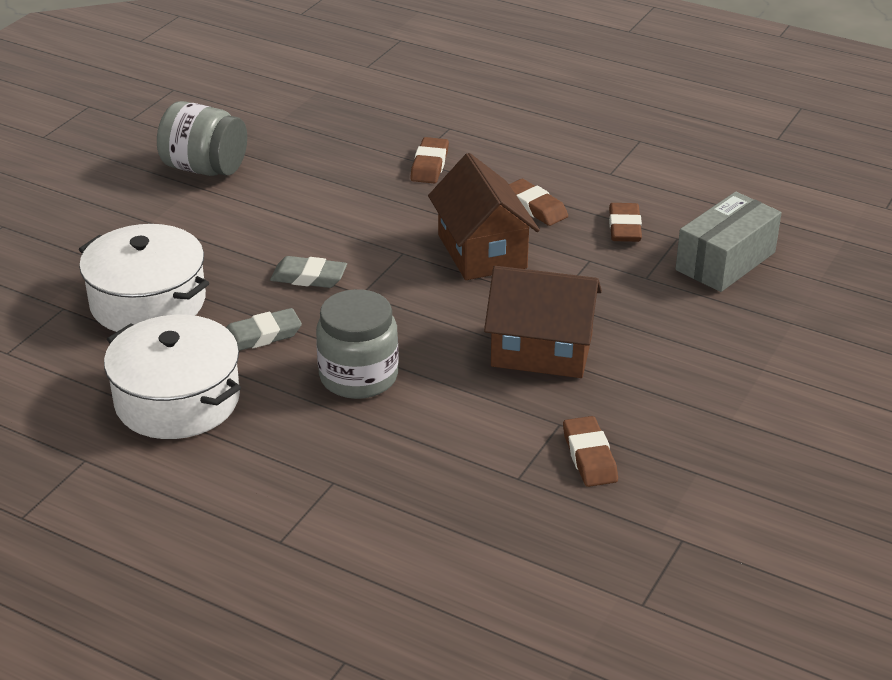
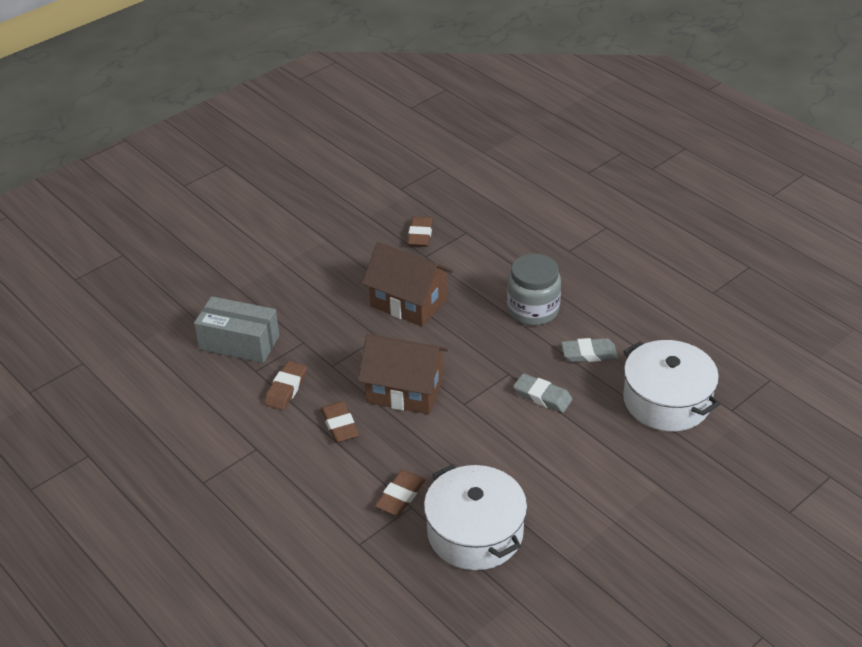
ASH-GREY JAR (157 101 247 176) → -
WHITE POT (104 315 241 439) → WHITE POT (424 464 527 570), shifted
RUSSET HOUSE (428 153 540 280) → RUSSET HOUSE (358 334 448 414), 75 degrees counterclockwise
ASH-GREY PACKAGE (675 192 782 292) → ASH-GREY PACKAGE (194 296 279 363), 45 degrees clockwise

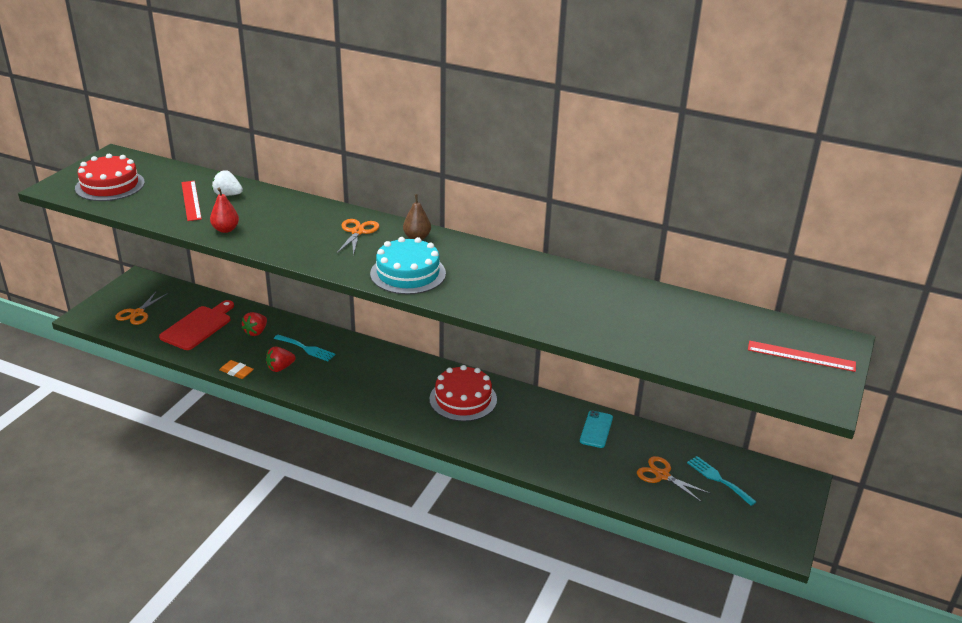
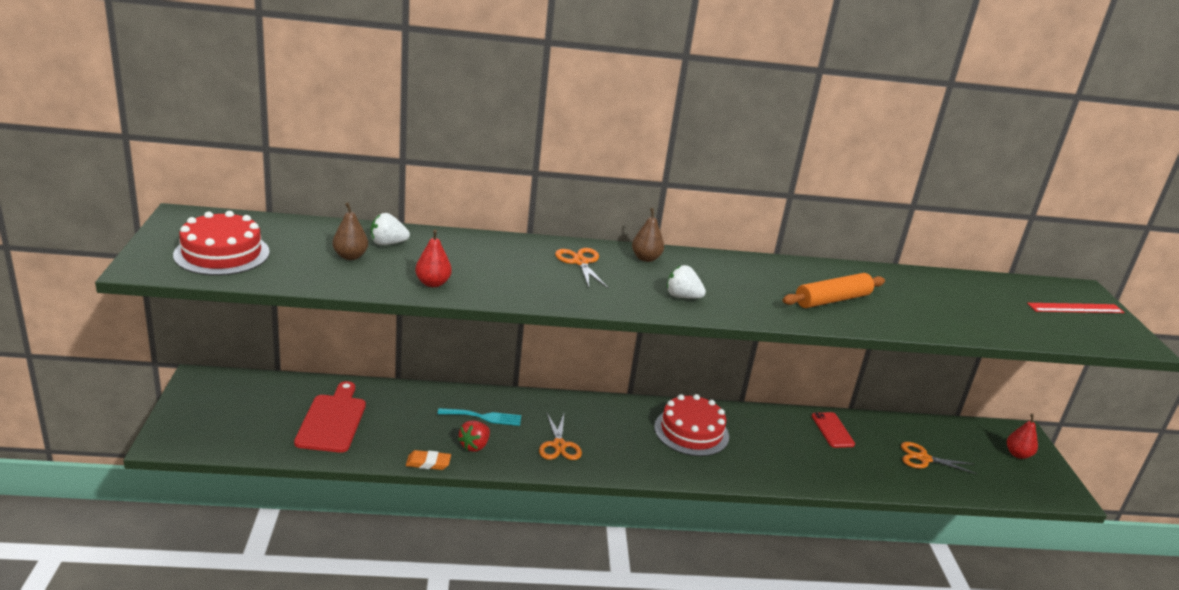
RED STRAWBERRY (242 312 267 336) → -
AQUA FORK (687 456 757 506) → -
- → BRIGHT ORANGE DOUGH ROLLER (782 273 885 308)
- → RED TOY PEAR (1007 414 1038 459)
BRIGHT ORANGE SCISSORS (115 291 168 325) → BRIGHT ORANGE SCISSORS (539 413 582 460), shifted
RED RULER (181 181 202 221) → RUSSET TOY PEAR (332 203 368 260)
AQUA CAKE (370 237 446 294) → WHITE STRAWBERRY (667 265 706 298)
AQUA MOBILE PHONE (580 411 613 448) → RED MOBILE PHONE (812 412 855 448)

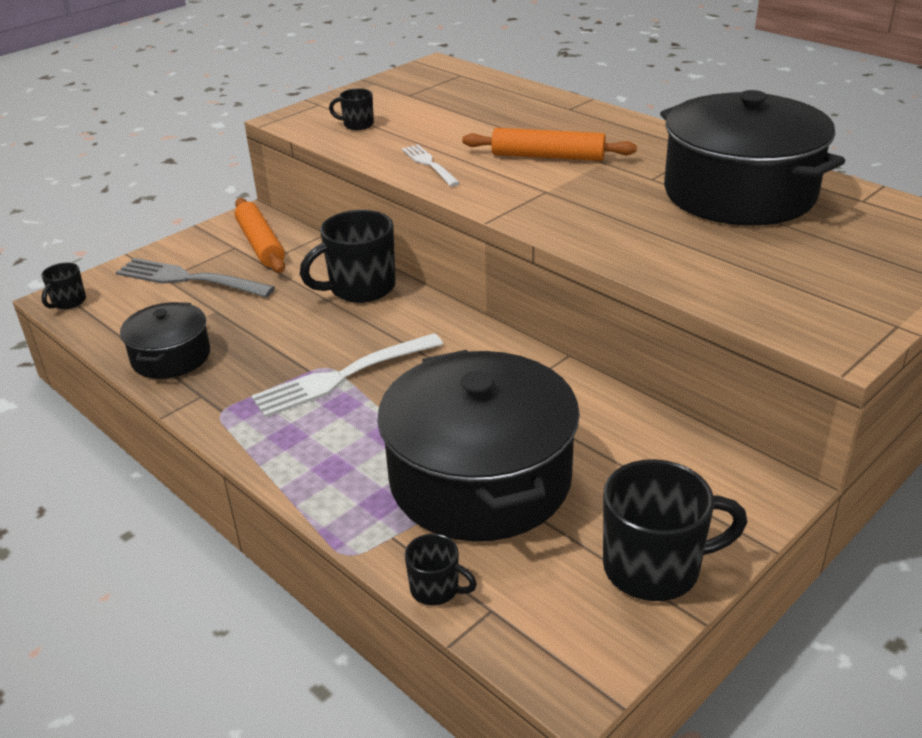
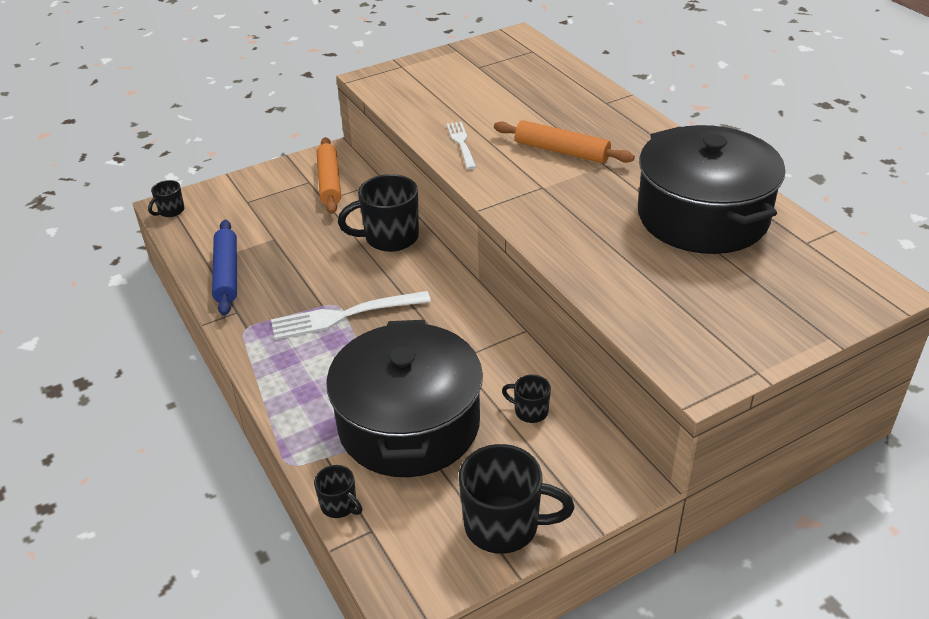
ASH-GREY FORK (116 258 275 297) → -
BLACK MUG (329 88 374 130) → BLACK MUG (502 375 551 423), shifted
BLACK POT (120 302 210 379) → ROYAL BLUE DOUGH ROLLER (212 220 237 316)

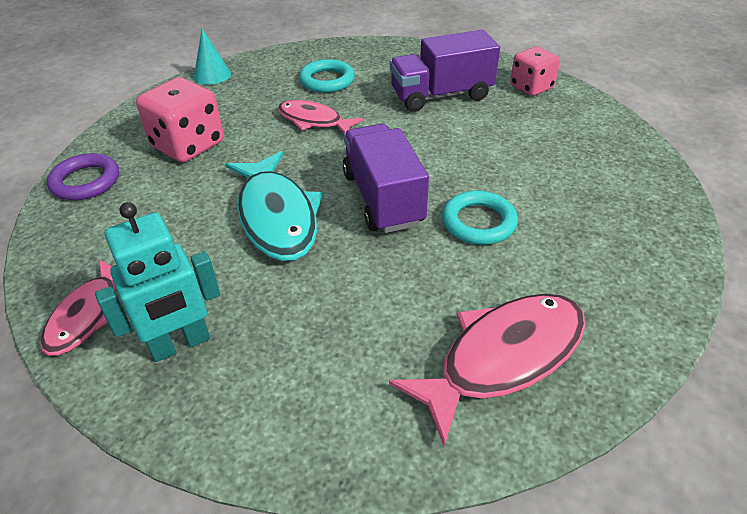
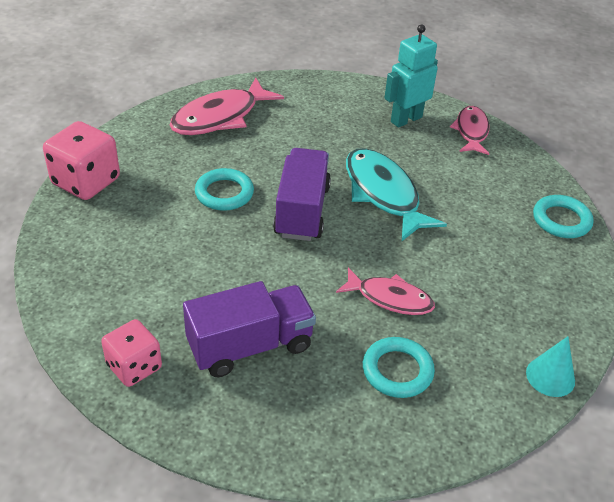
ROSY DIE (136 77 224 162) → ROSY DIE (43 121 120 200), shifted
PURPLE TORUS (47 153 119 200) → AQUA TORUS (533 195 594 238)
PURPLE TOY TRUCK (343 124 429 233) → PURPLE TOY TRUCK (273 148 331 241), 150 degrees counterclockwise

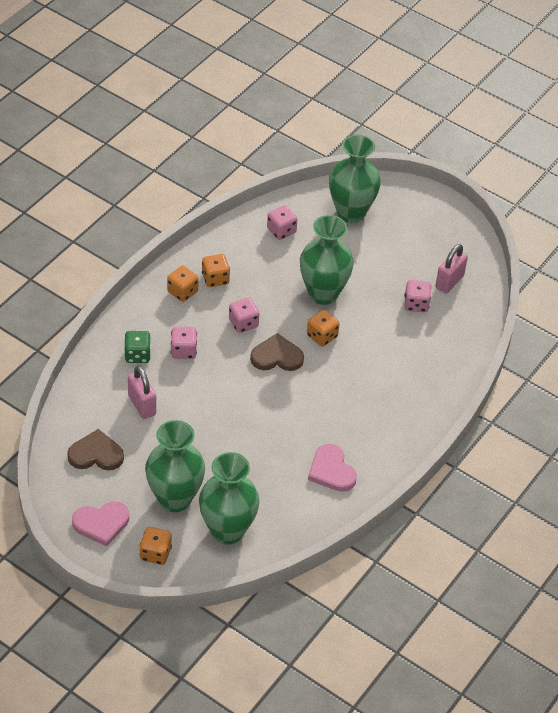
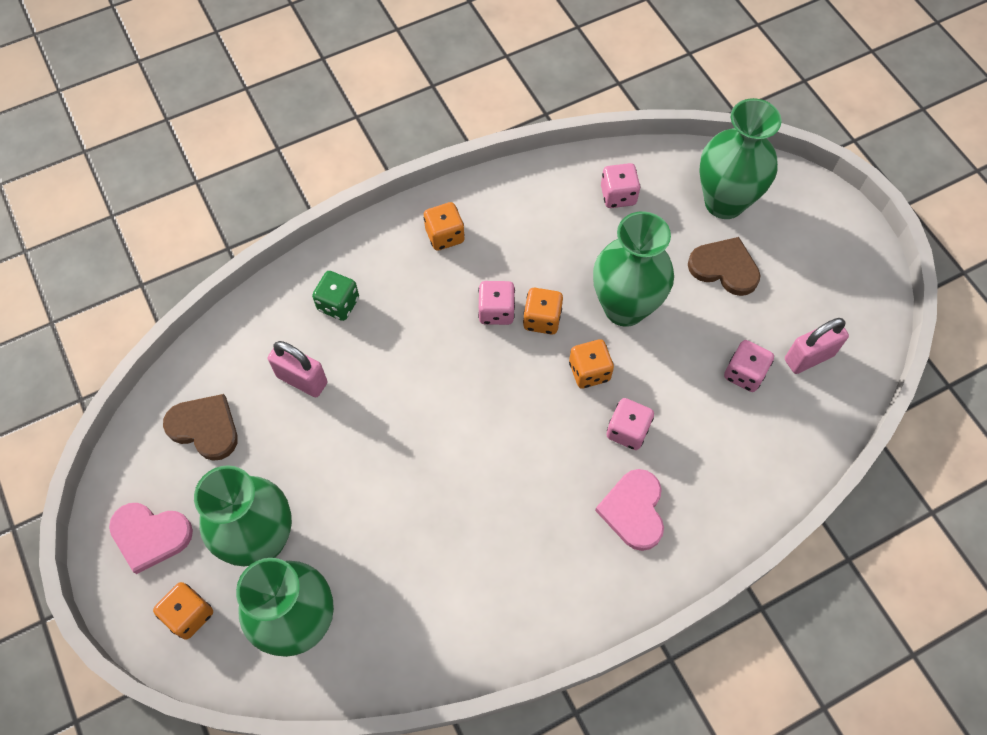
ROSY DIE (171 327 197 359) → ROSY DIE (606 398 654 450), shifted
BRIGHT ORANGE DIE (202 254 230 287) → BRIGHT ORANGE DIE (523 288 563 335), shifted
RUSSET LOVE HEART (250 333 304 371) → RUSSET LOVE HEART (688 237 761 296), shifted
ROSY LOVE HEART (308 444 357 492) → ROSY LOVE HEART (595 469 664 551), shifted
ROSY SMALL LOCK (128 366 156 419) → ROSY SMALL LOCK (268 341 328 397), 60 degrees counterclockwise

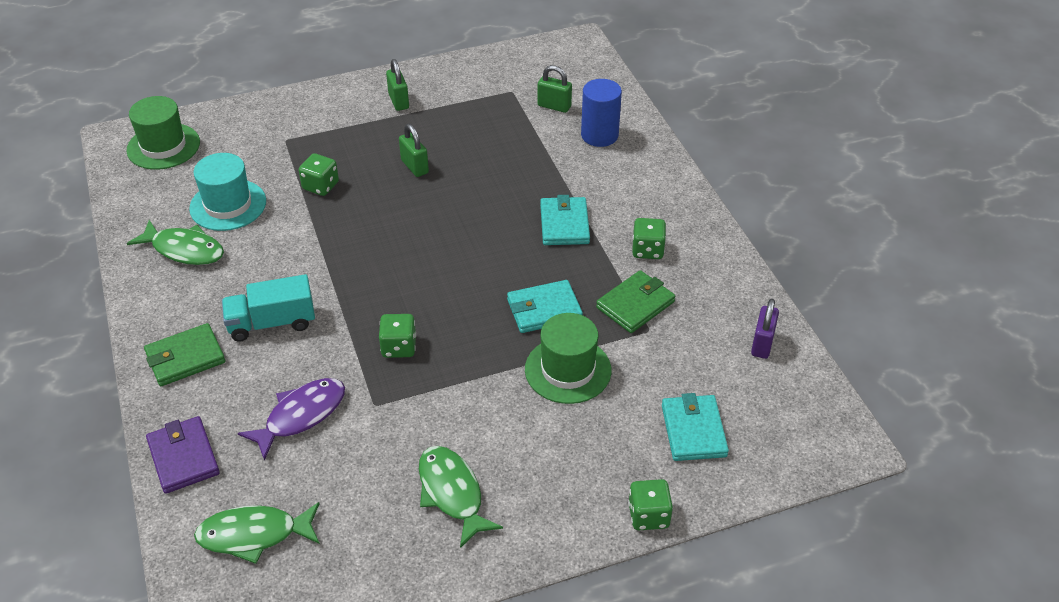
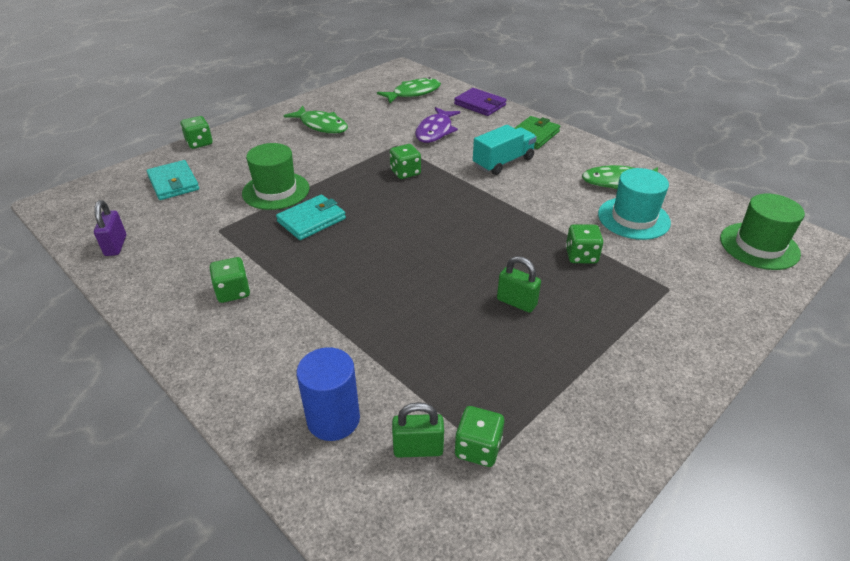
LEAF-GREEN SMALL LOCK (386 59 409 111) → -
AQUA WALLET (540 195 590 245) → -
LEAF-GREEN WALLET (596 270 675 333) → -
- → LEAF-GREEN DIE (455 406 504 467)

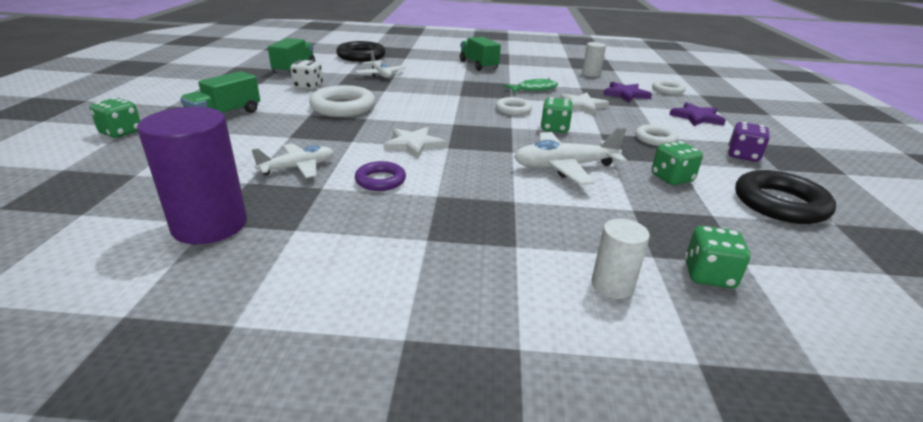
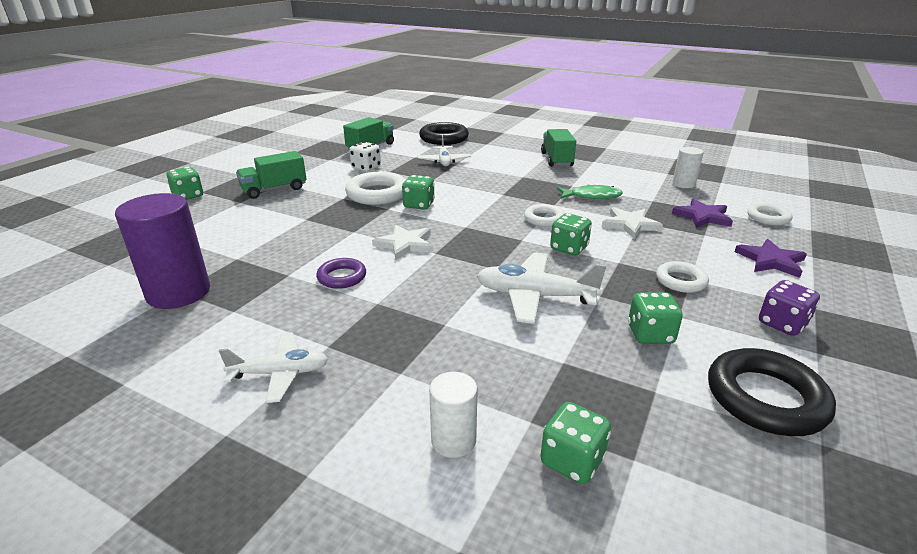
- → LEAF-GREEN DIE (402 175 435 210)
WHITE AEROPLANE (252 143 334 178) → WHITE AEROPLANE (219 332 328 403), shifted

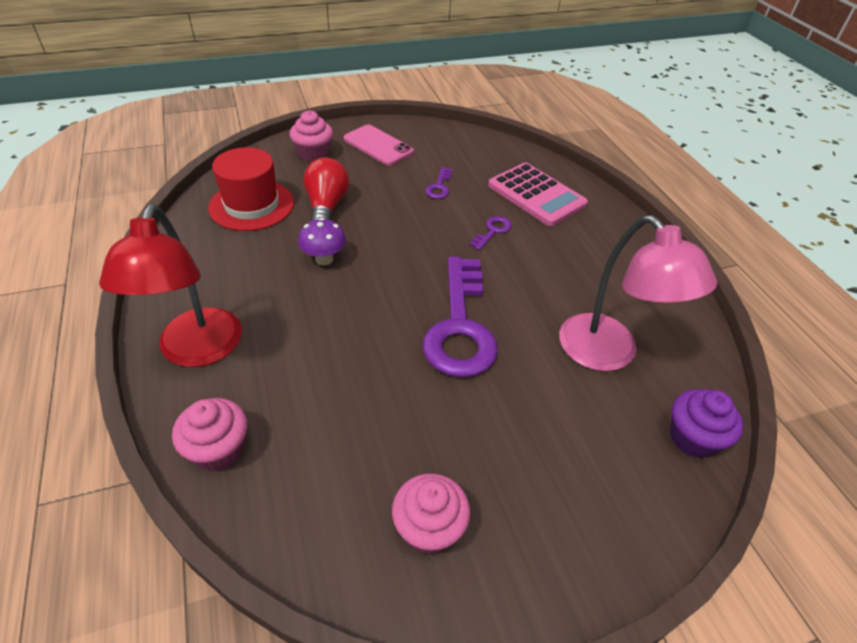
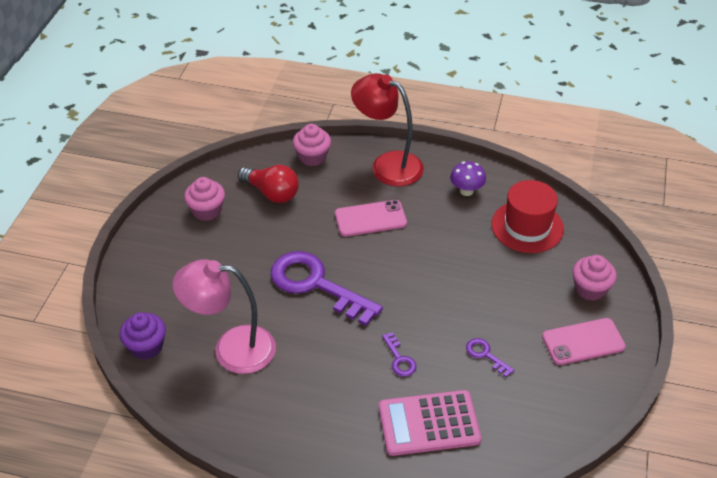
- → ROSY MOBILE PHONE (335 200 407 237)
PURPLE FUNGUS (298 218 346 265) → PURPLE FUNGUS (450 161 486 196), shifted
RED LIGHTBULB (303 157 349 221) → RED LIGHTBULB (238 165 299 203), shifted

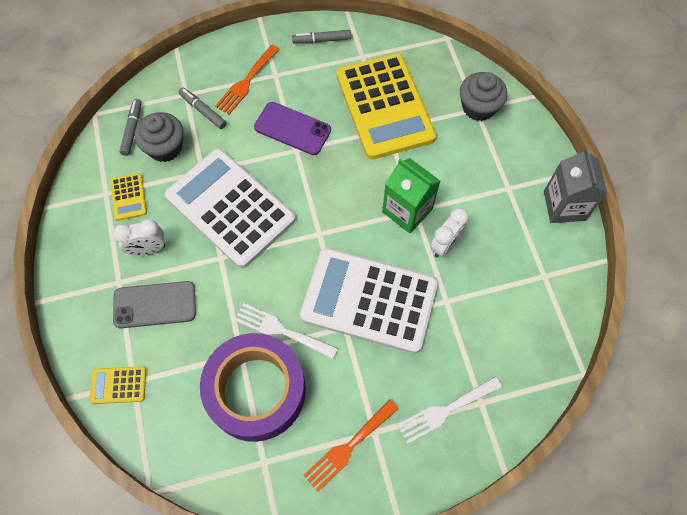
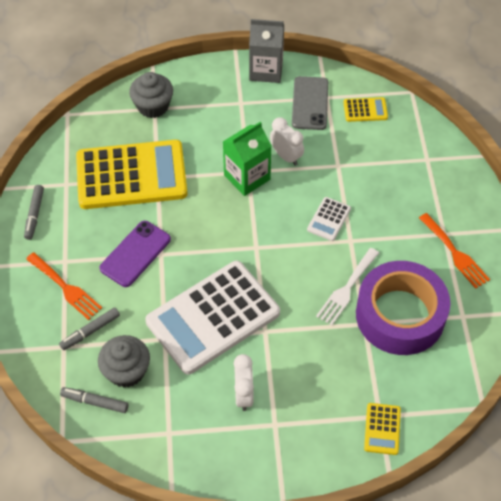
WHITE FORK (397 377 502 444) → -
GOLDEN CALCULATOR (110 173 147 221) → GOLDEN CALCULATOR (343 97 388 122), shifted
ASH-GREY MOBILE PHONE (113 281 196 328) → ASH-GREY MOBILE PHONE (292 76 328 130), shifted
WHITE CALCULATOR (300 248 438 354) → WHITE CALCULATOR (307 197 351 241), x0.41

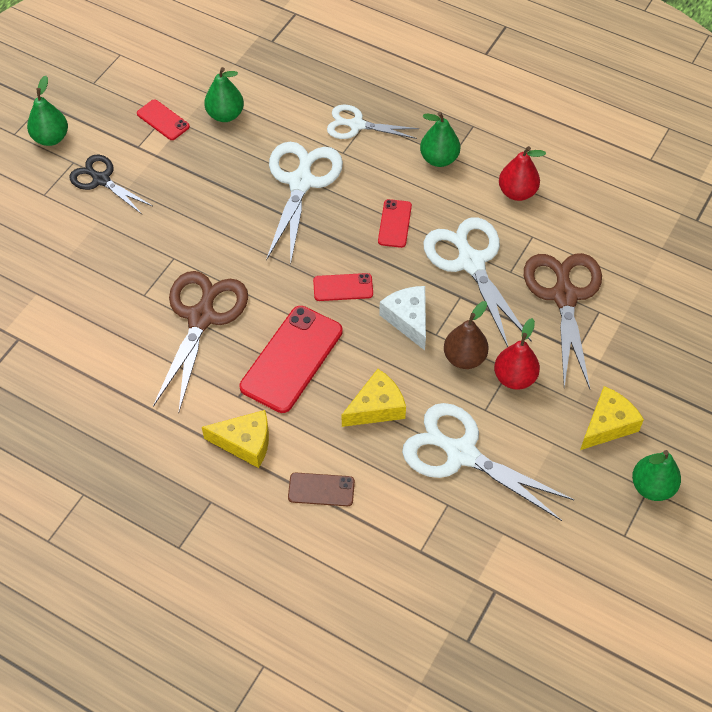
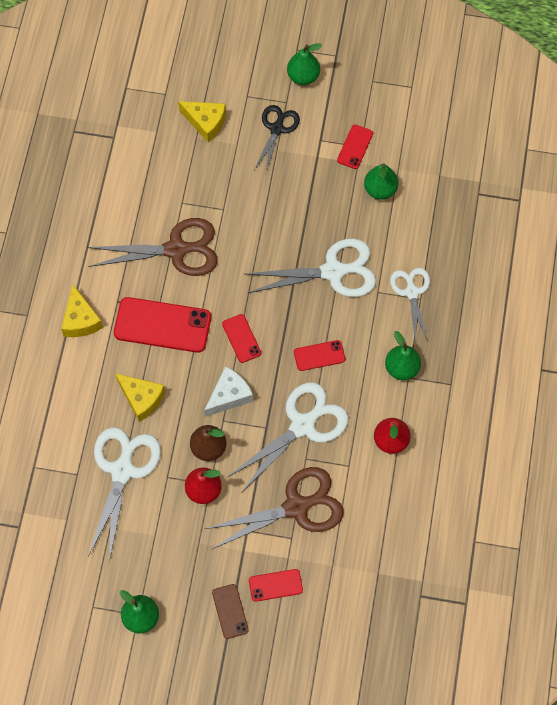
- → RED MOBILE PHONE (249 569 303 602)
RUSSET MOBILE PHONE (288 473 355 506) → RUSSET MOBILE PHONE (212 584 249 639), shifted
GOLDEN PIECE OF CHEESE (580 386 644 450) → GOLDEN PIECE OF CHEESE (178 101 226 143), shifted

